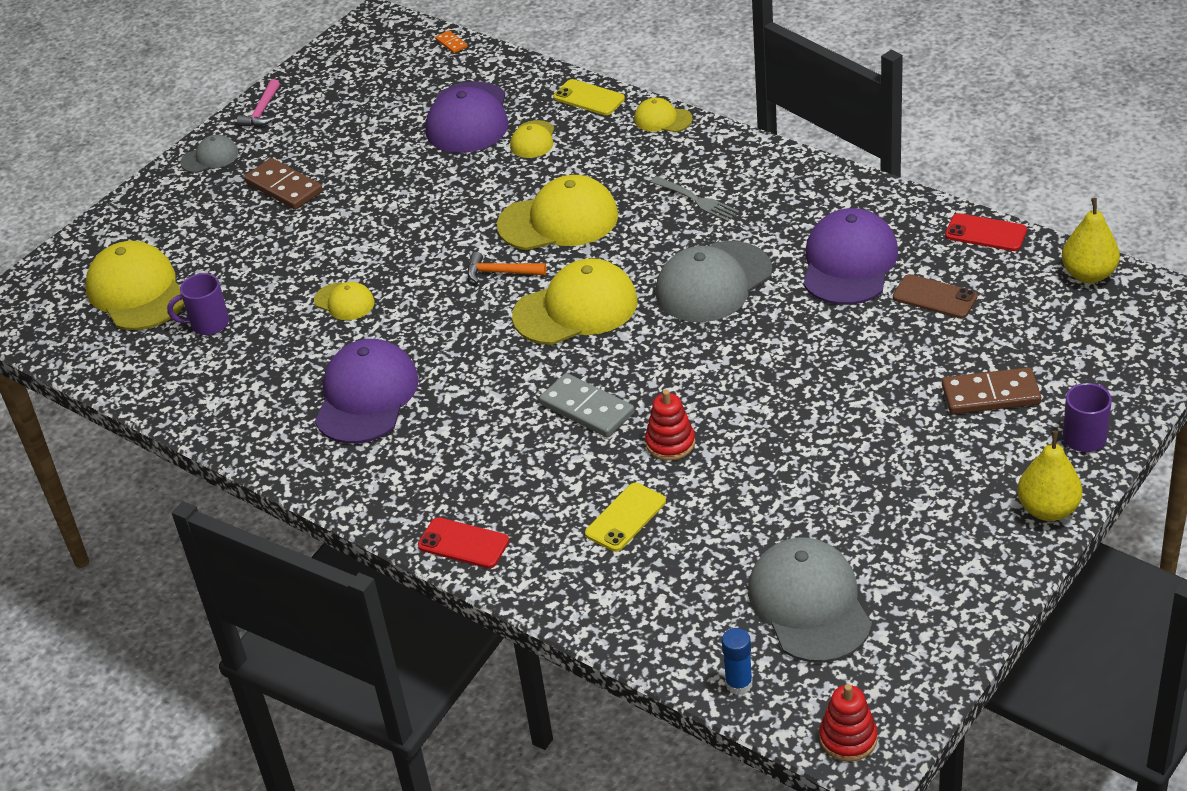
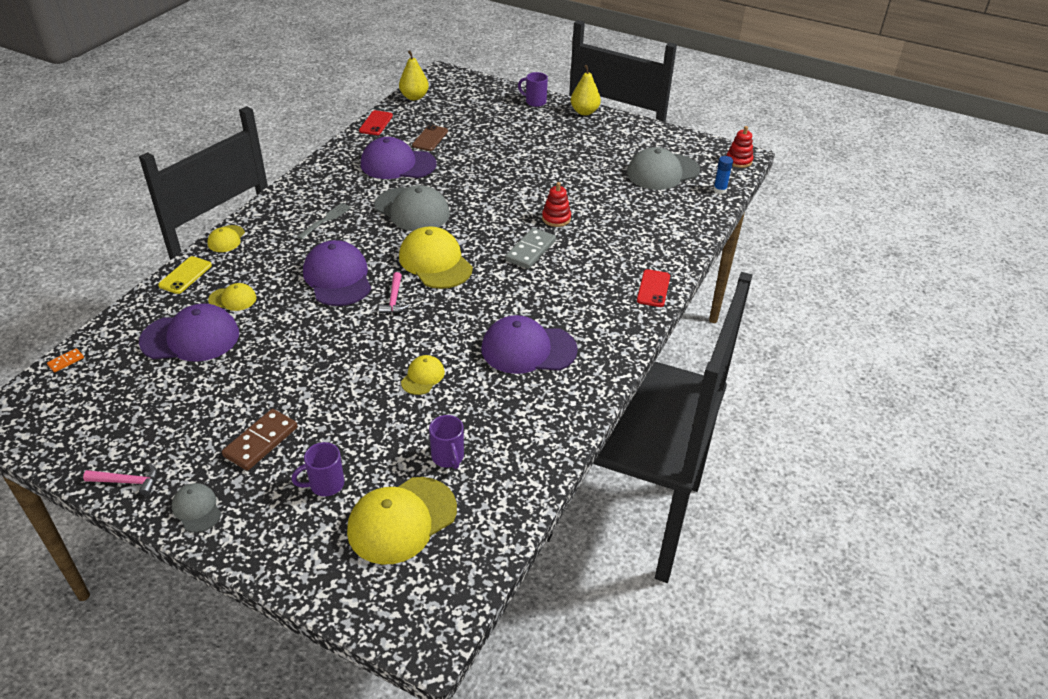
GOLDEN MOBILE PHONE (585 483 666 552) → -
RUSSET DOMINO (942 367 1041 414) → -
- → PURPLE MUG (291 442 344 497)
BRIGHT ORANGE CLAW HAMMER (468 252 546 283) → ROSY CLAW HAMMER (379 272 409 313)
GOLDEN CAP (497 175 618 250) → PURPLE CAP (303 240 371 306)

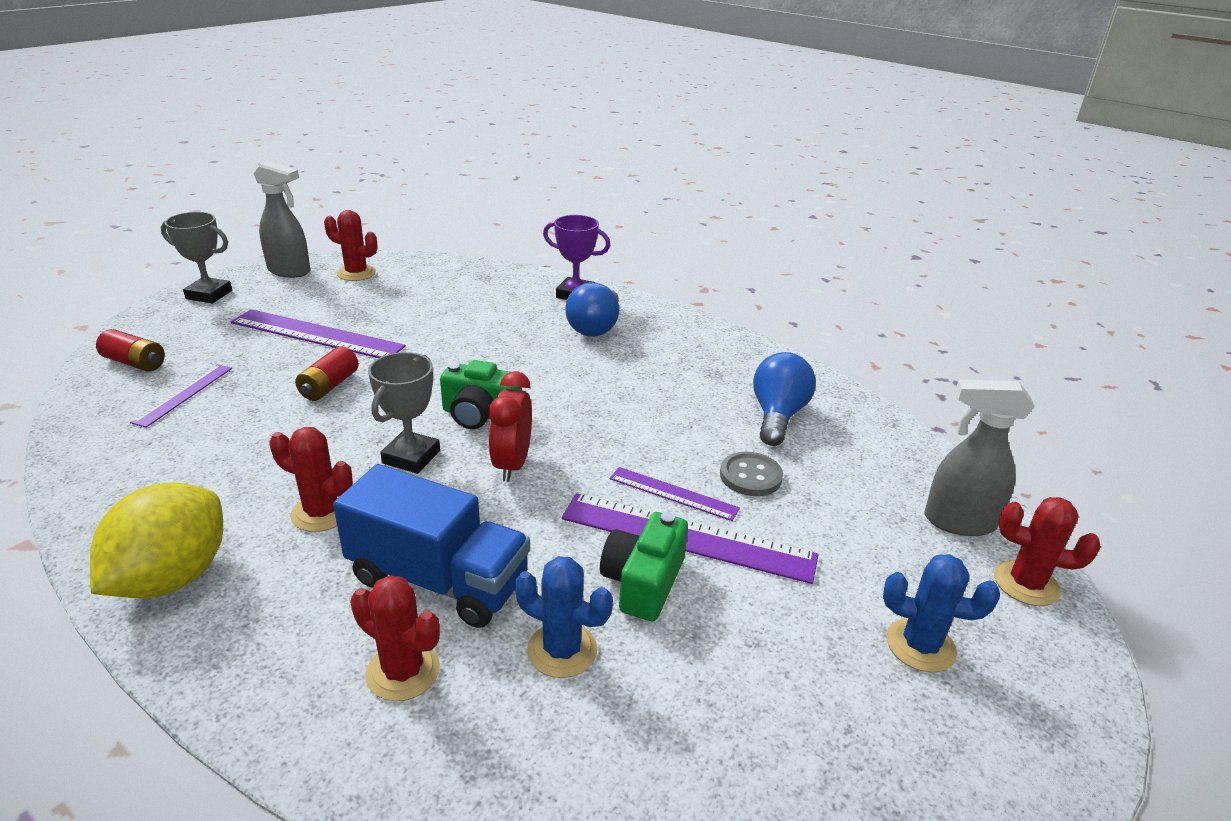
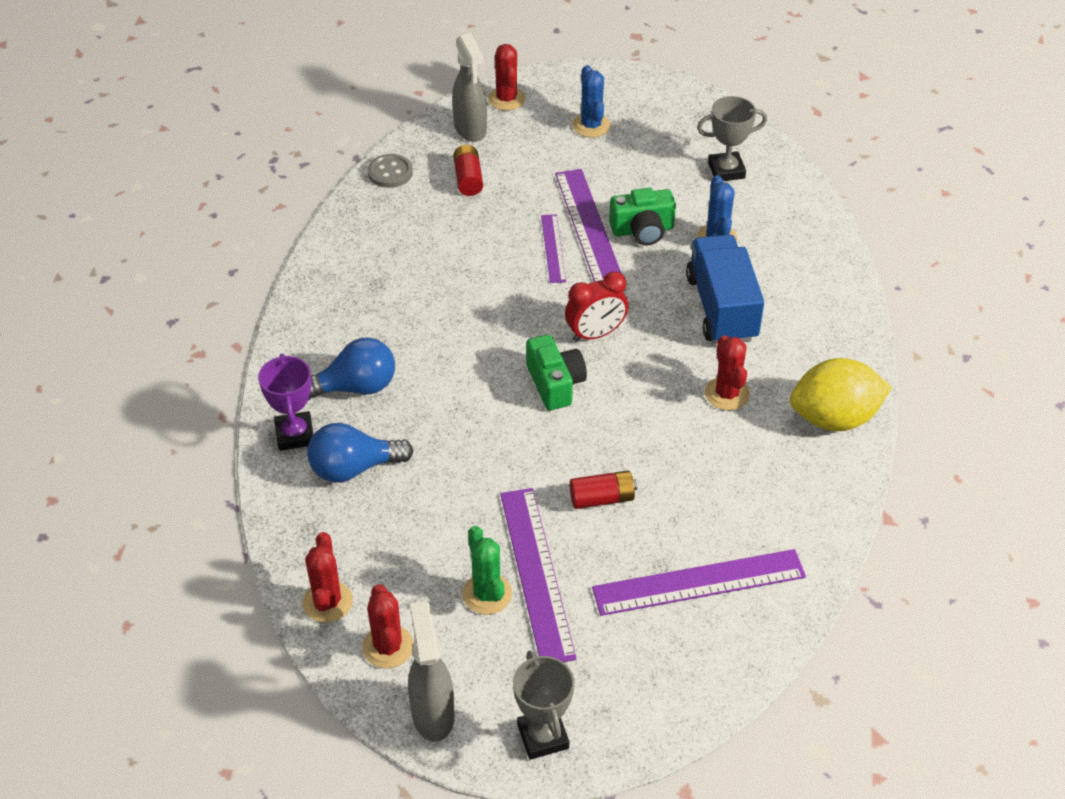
- → LEAF-GREEN SAGUARO CACTUS (462 526 512 614)
RED AA BATTERY (96 329 165 371) → RED AA BATTERY (453 145 483 196), shifted
RED SAGUARO CACTUS (350 575 440 701) → RED SAGUARO CACTUS (303 532 353 623), shifted
ASH-GREY TROPHY (368 352 440 474) → ASH-GREY TROPHY (697 96 767 181), shifted
ASH-GREY BUTTON (720 452 783 496) → ASH-GREY BUTTON (368 154 413 188), shifted
ROYAL BLUE LIGHTBULB (753 352 816 446) → ROYAL BLUE LIGHTBULB (307 423 413 483), shifted
PURPLE RULER (130 364 232 428) → PURPLE RULER (592 549 806 616), x1.80

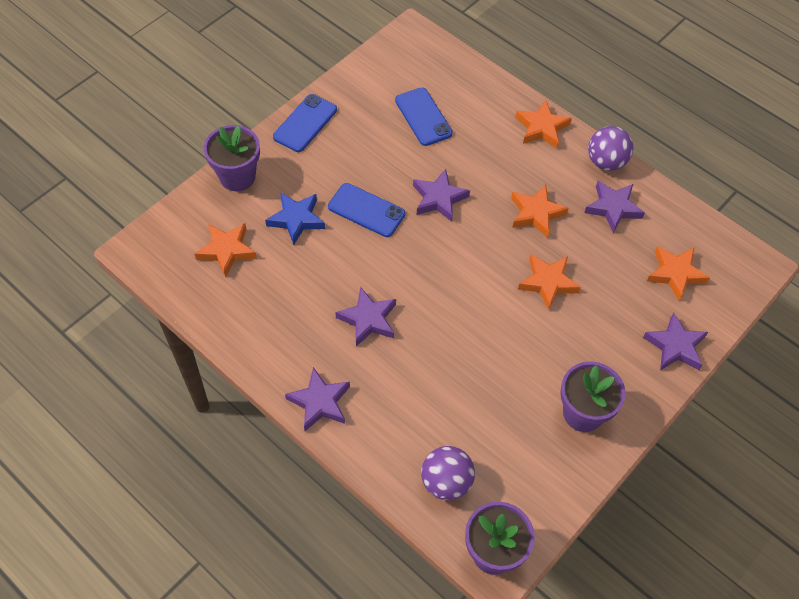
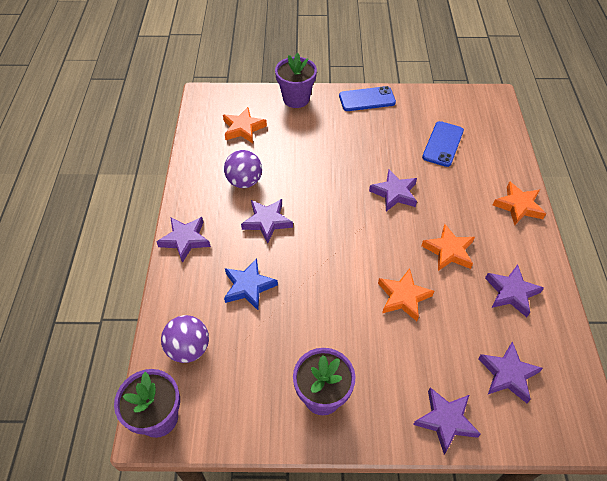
ROYAL BLUE MOBILE PHONE (328 183 405 237) → -
ROYAL BLUE STAR (265 192 325 245) → ROYAL BLUE STAR (224 258 278 310), shifted
PURPLE PLAY BALL (588 126 633 171) → PURPLE PLAY BALL (224 150 262 188), shifted
BRIGHT ORANGE STAR (647 246 710 301) → PURPLE STAR (478 341 543 403)

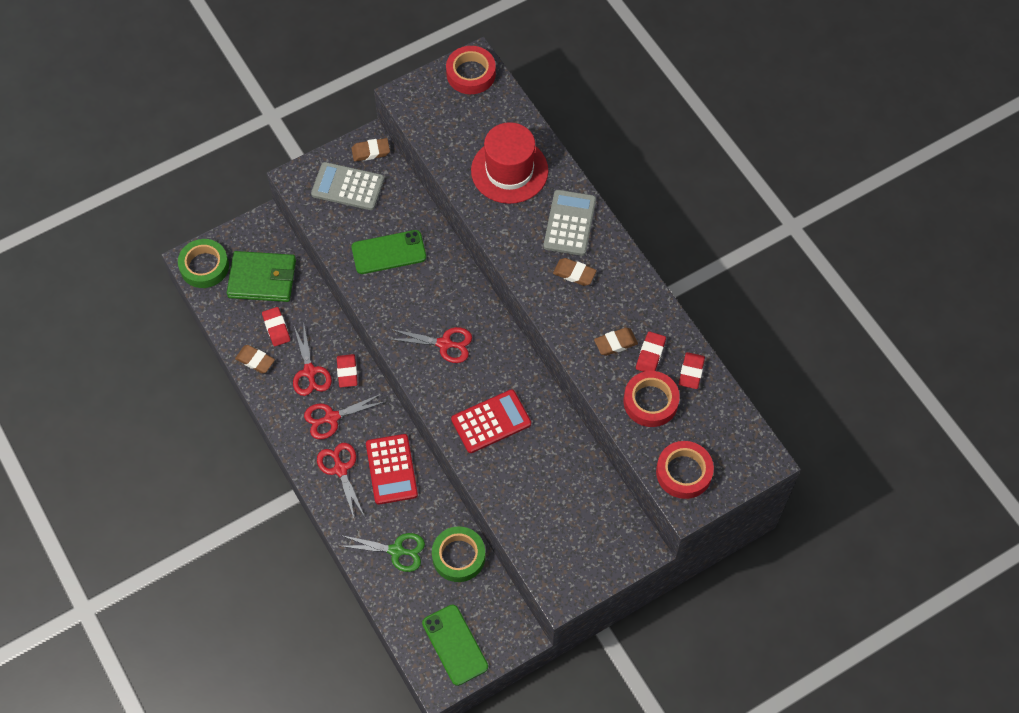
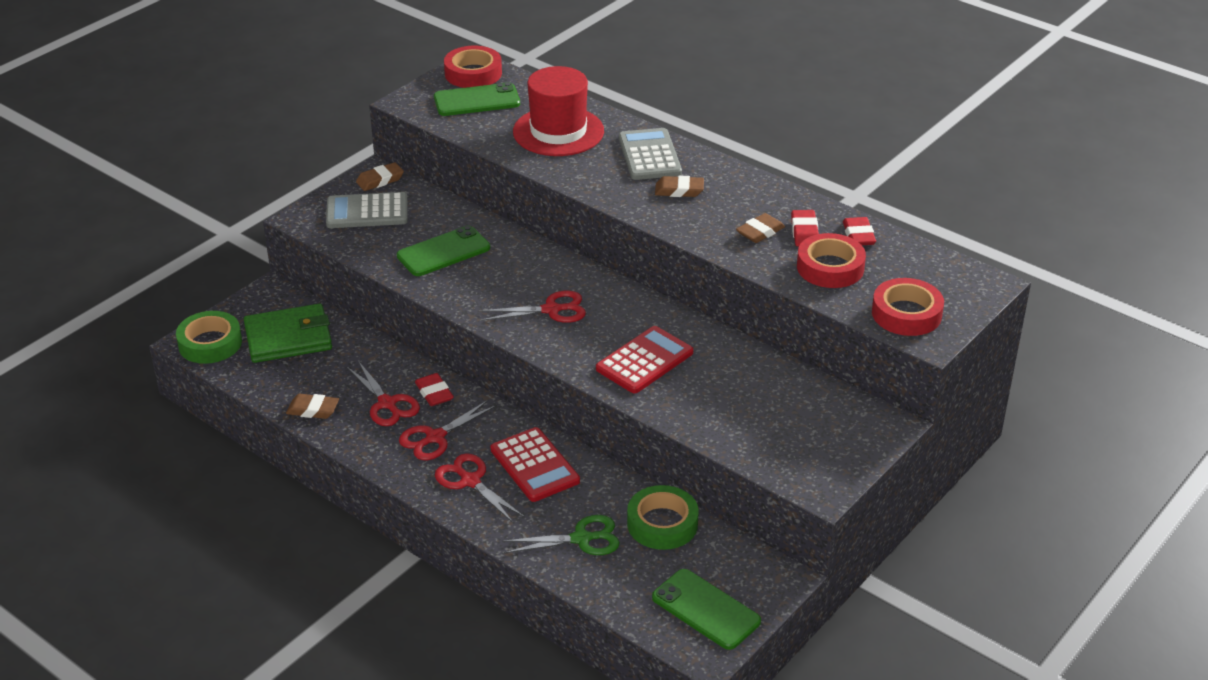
RED GUM ERASER (262 307 290 346) → -
- → LEAF-GREEN MOBILE PHONE (434 82 520 116)

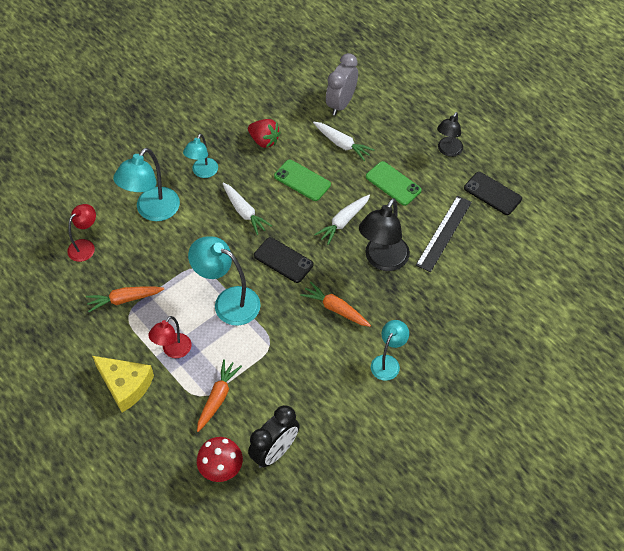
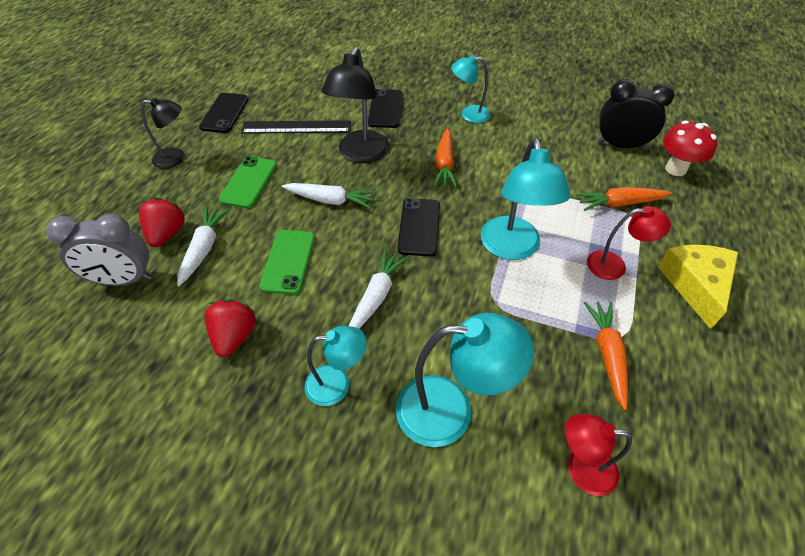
- → RED STRAWBERRY (139 197 186 247)
- → BLACK MOBILE PHONE (368 89 403 128)
BRIGHT ORANGE TOY CARROT (86 287 164 312) → BRIGHT ORANGE TOY CARROT (584 302 628 410), 135 degrees counterclockwise
BLACK READING LAMP (359 198 410 271) → BLACK READING LAMP (322 47 389 163), 105 degrees clockwise

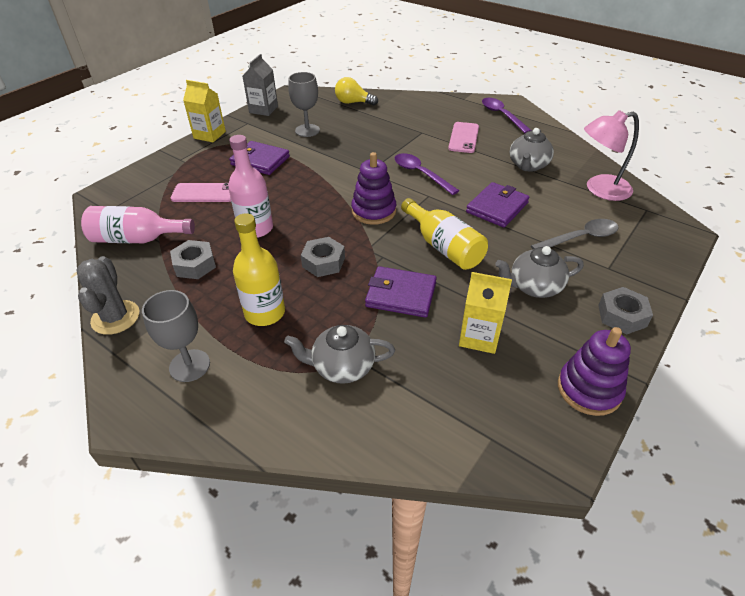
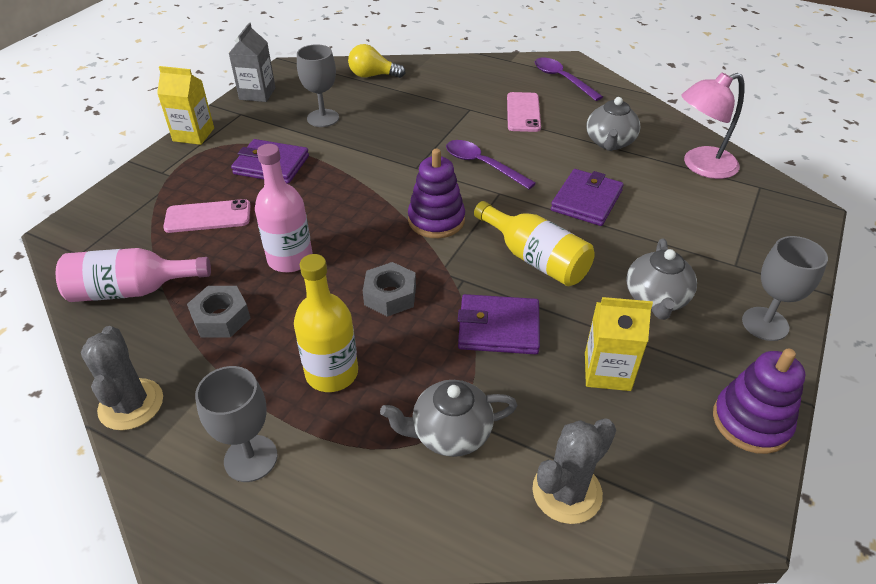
ASH-GREY SPOON (531 219 619 249) → -
- → ASH-GREY SAGUARO CACTUS (532 418 616 524)
ASH-GREY HEXAGON NUT (598 287 653 334) → ASH-GREY GOBLET (742 236 828 341)
ASH-GREY TEA POT (495 246 584 298) → ASH-GREY TEA POT (626 238 697 320), 60 degrees counterclockwise

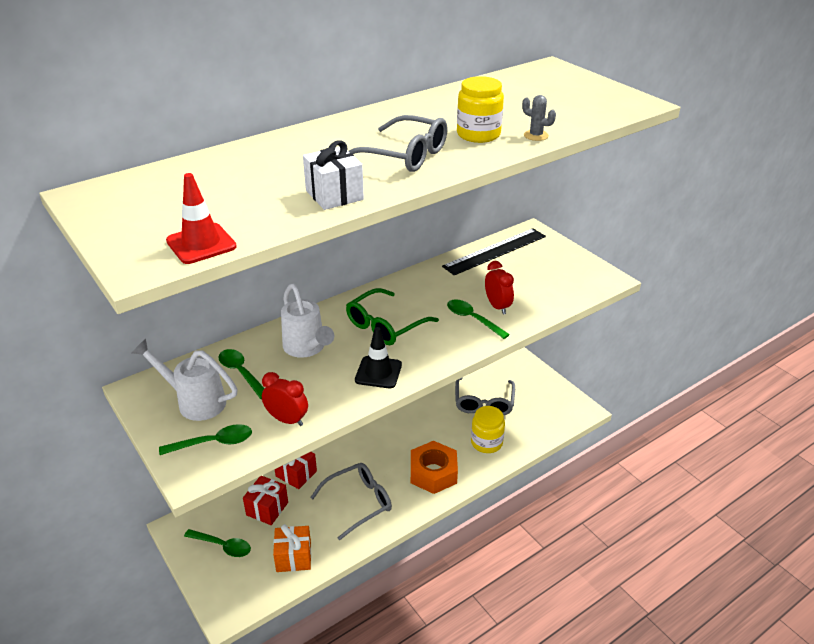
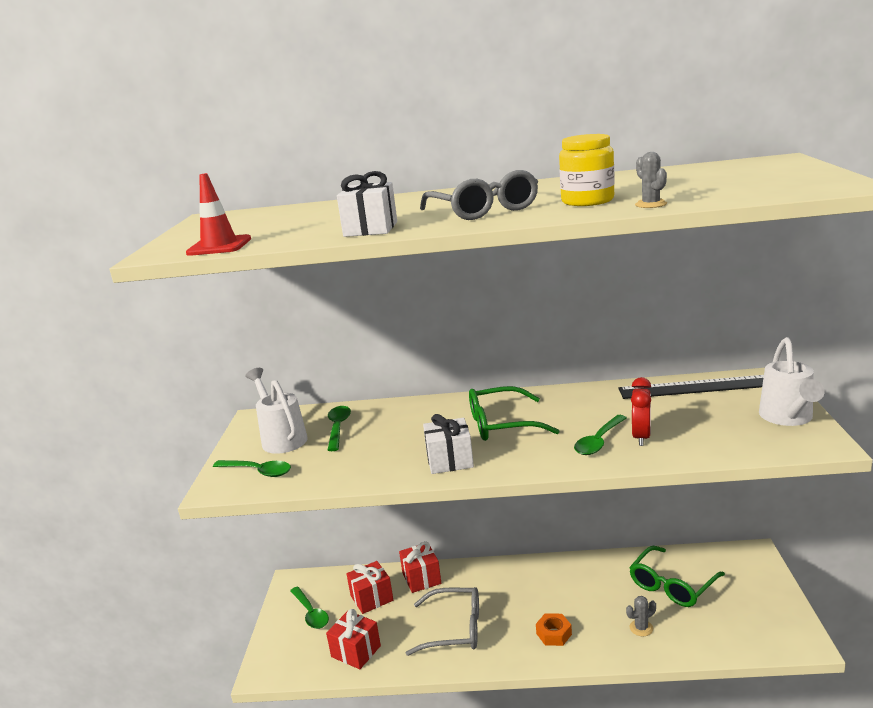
RED BEDSIDE CLOCK (262 372 308 426) → -
WHITE WATERING CAN (281 284 334 358) → WHITE WATERING CAN (759 337 825 426), shifted
BLACK ROAD CONE (355 327 402 388) → WHITE WRAPPED GIFT (423 414 474 474)
GOLDEN JAR (471 406 505 453) → ASH-GREY SAGUARO CACTUS (626 596 656 636)
BRIGHT ORANGE WRAPPED GIFT (273 524 311 572) → RED WRAPPED GIFT (326 609 381 669)
ASH-GREY EYEGLASSES (455 378 515 415) → LEAF-GREEN EYEGLASSES (629 546 725 607)
LEAF-GREEN SPOON (447 299 510 339) → LEAF-GREEN SPOON (574 415 627 455), 135 degrees counterclockwise
BRIGHT ORANGE HEXAGON NUT (411 441 458 494) → BRIGHT ORANGE HEXAGON NUT (536 613 572 646), x0.54

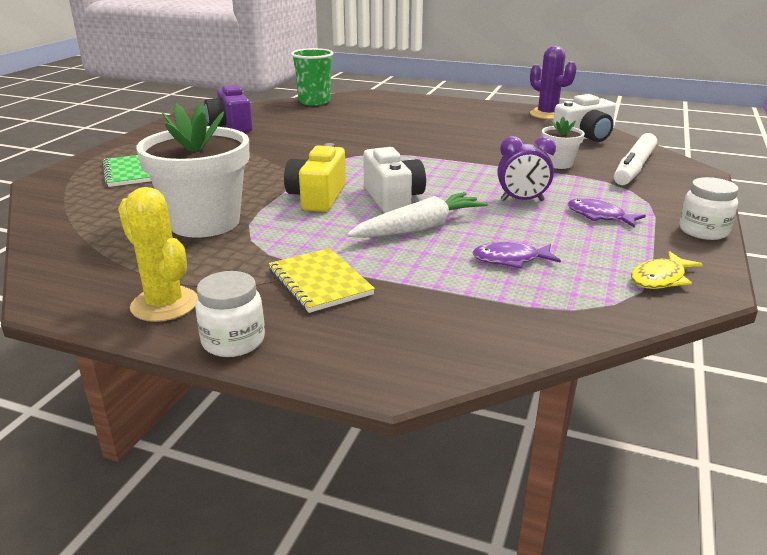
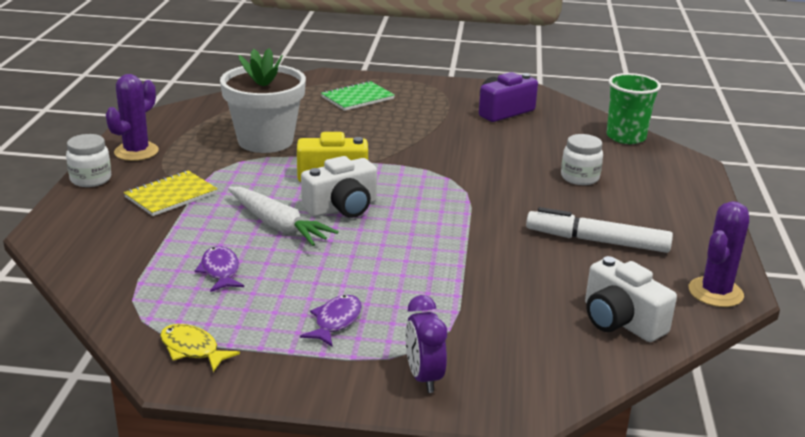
WHITE PLANT POT (541 117 585 169) → -
PURPLE BEDSIDE CLOCK (498 136 556 201) → PURPLE BEDSIDE CLOCK (405 295 447 393), shifted
WHITE MARKER (614 133 657 185) → WHITE MARKER (526 207 673 253), shifted
WHITE JAR (679 177 739 240) → WHITE JAR (561 134 603 185), shifted
GOLDEN SAGUARO CACTUS (118 187 198 322) → PURPLE SAGUARO CACTUS (106 74 159 161)

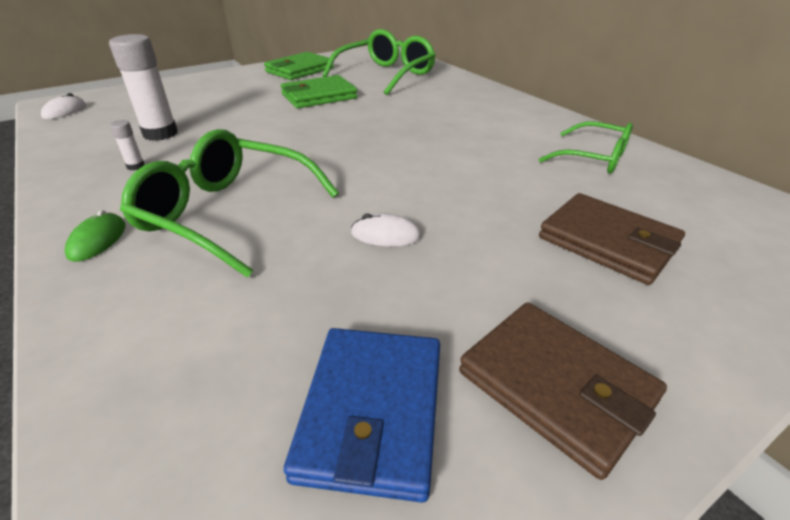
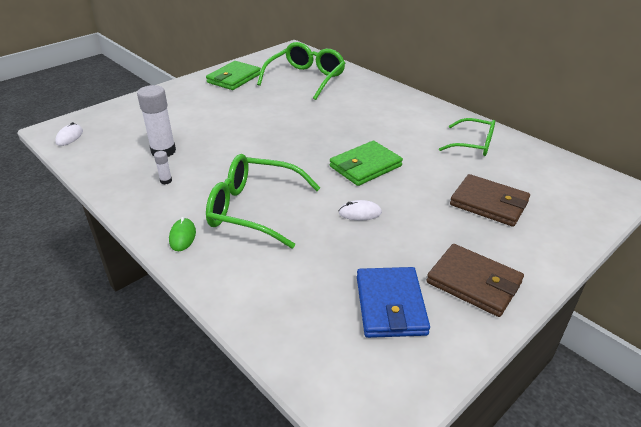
LEAF-GREEN WALLET (281 75 358 108) → LEAF-GREEN WALLET (330 141 403 186), shifted

